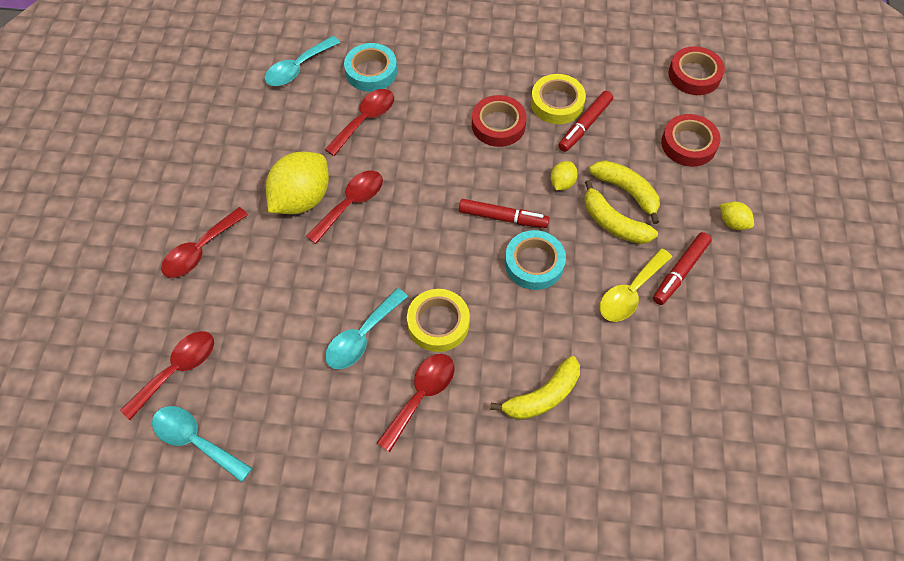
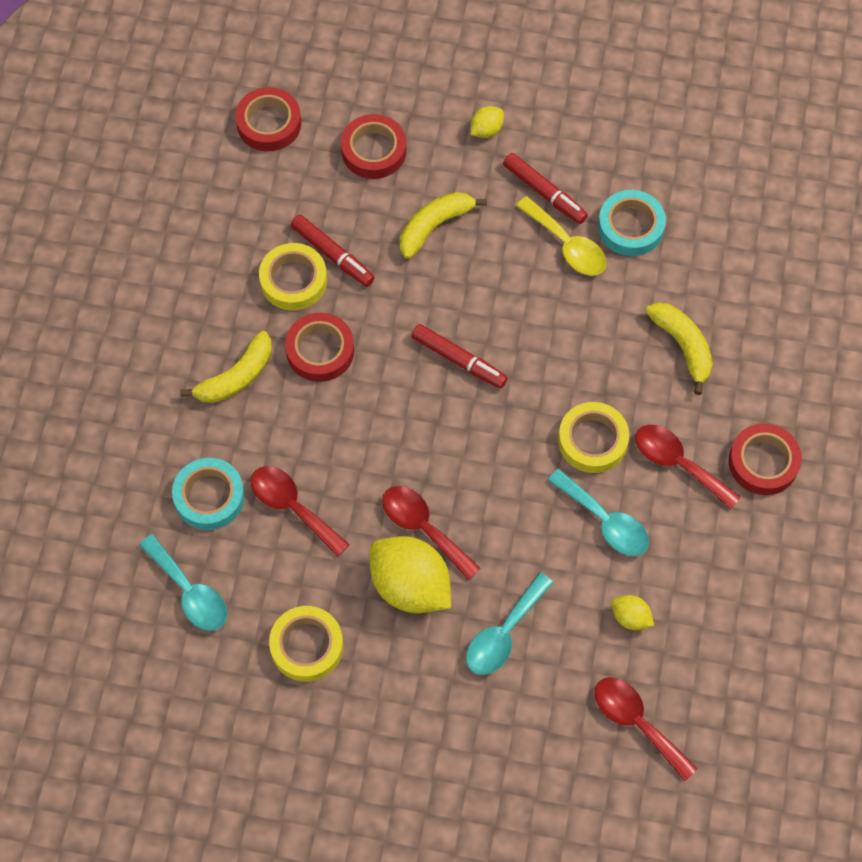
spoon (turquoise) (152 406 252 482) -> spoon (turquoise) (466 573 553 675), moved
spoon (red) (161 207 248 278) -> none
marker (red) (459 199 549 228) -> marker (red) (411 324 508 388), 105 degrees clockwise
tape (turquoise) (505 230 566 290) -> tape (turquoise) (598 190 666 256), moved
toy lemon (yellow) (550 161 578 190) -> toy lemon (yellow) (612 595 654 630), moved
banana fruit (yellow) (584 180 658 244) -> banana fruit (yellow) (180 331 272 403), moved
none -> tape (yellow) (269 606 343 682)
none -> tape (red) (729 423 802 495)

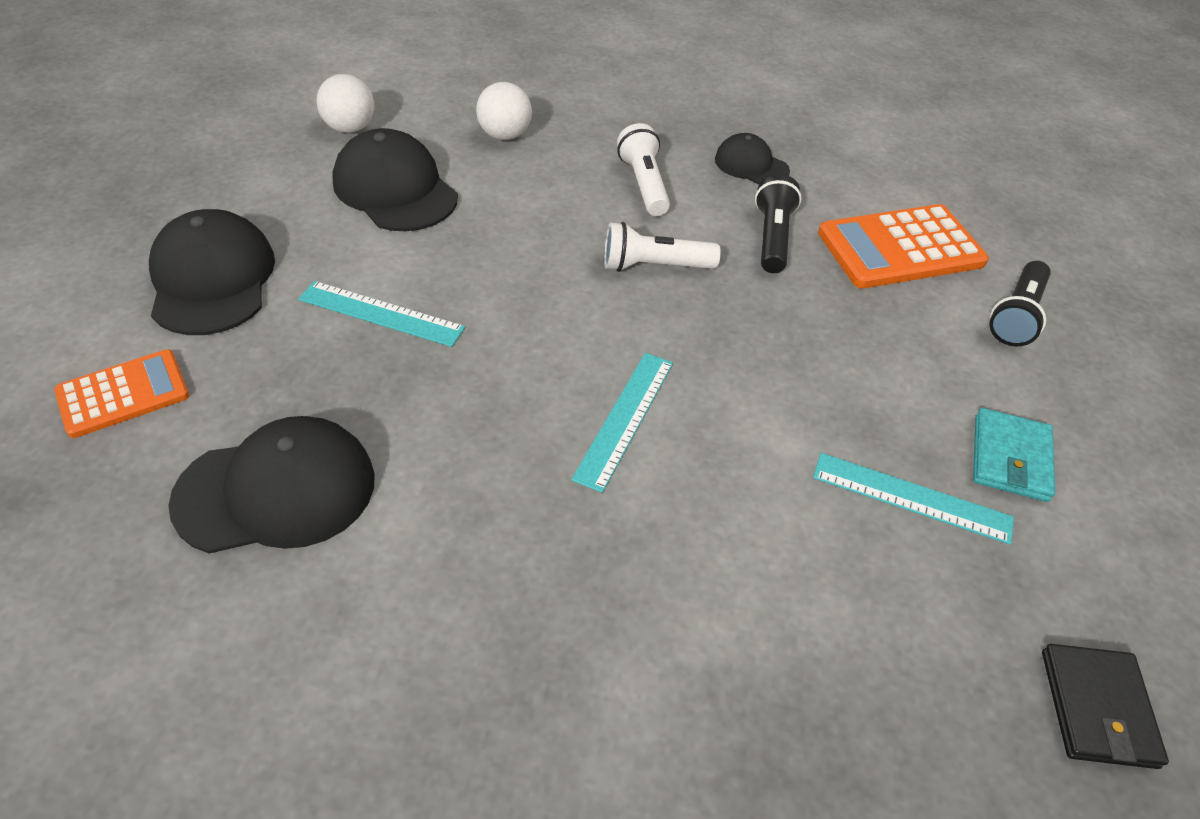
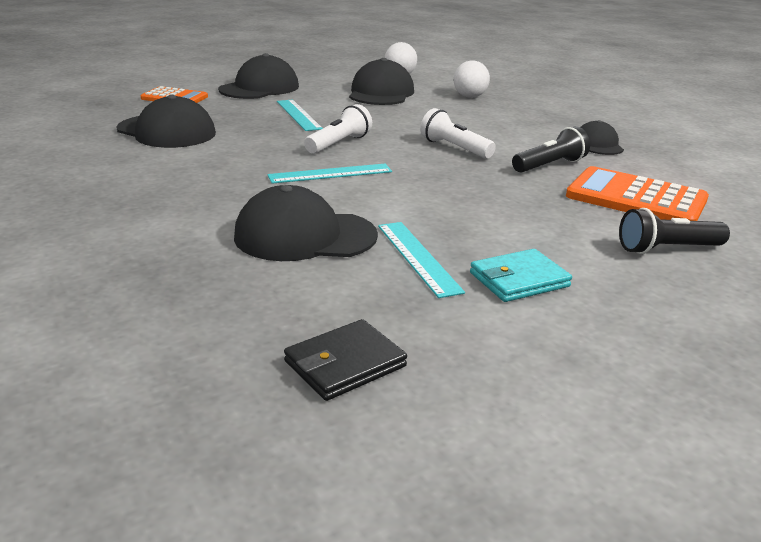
pocket torch (pure white) (617 123 670 216) -> pocket torch (pure white) (304 104 372 154), moved
none -> peaked cap (jet-black) (234 185 378 261)

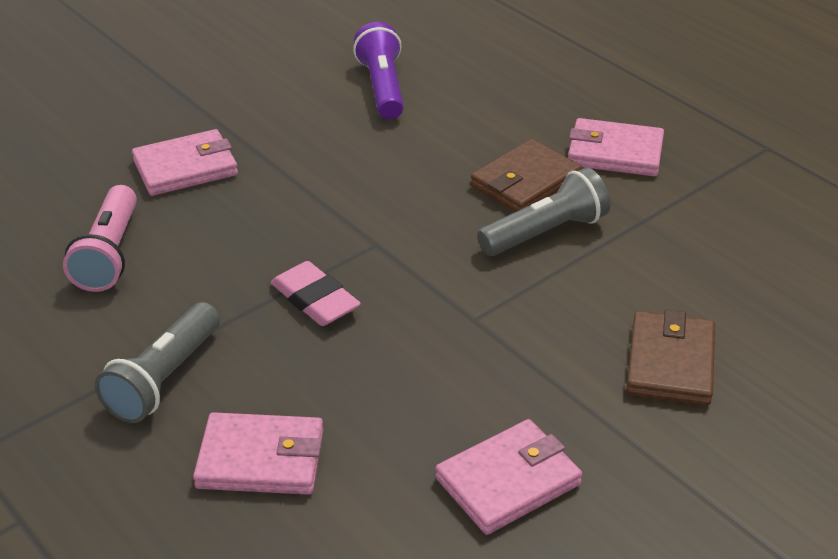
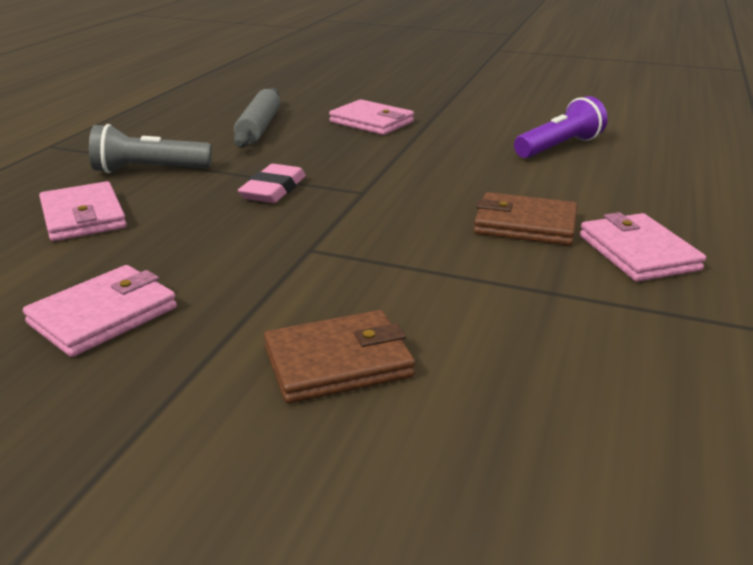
pocket torch (pink) (63 185 137 292) -> pastry roller (ash-grey) (234 88 280 148)
wallet (pink) (435 419 582 535) -> wallet (pink) (23 265 177 357), 75 degrees counterclockwise
pocket torch (ash-grey) (477 167 610 256) -> none

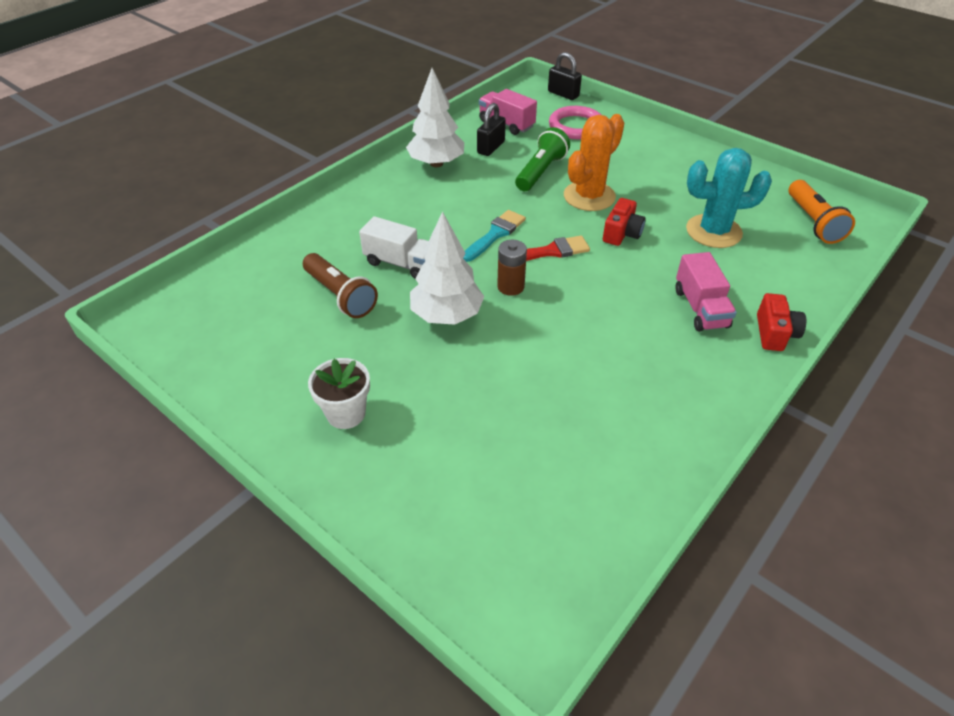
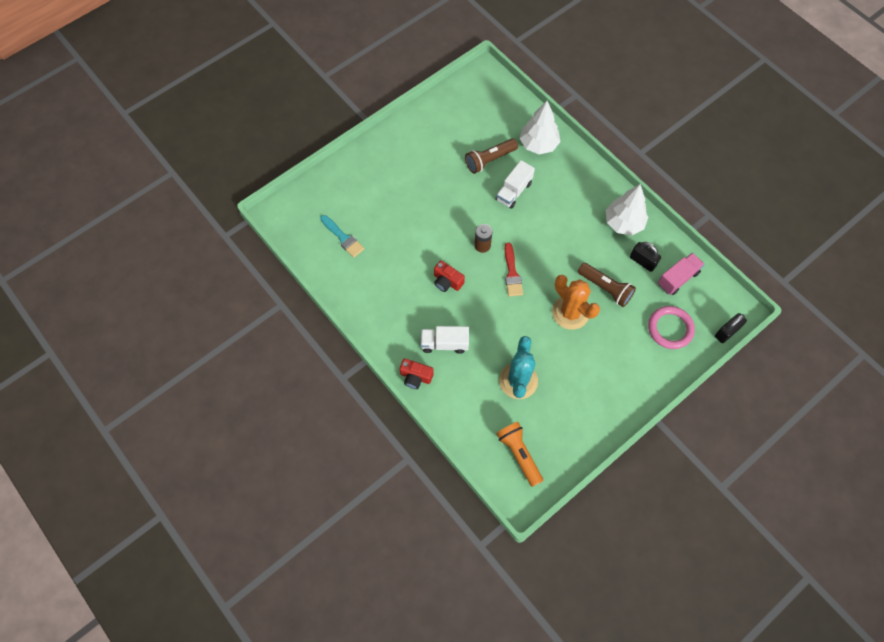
plant pot (pure white) (308 358 370 429) -> none
tree (pure white) (410 211 484 325) -> tree (pure white) (520 101 561 154), moved
paint brush (turquoise) (463 210 526 262) -> paint brush (turquoise) (320 215 364 258), moved
pocket torch (green) (515 127 570 191) -> pocket torch (brown) (578 263 636 307)
photo camera (red) (603 198 646 246) -> photo camera (red) (434 261 465 292), moved
toy truck (pink) (675 252 737 332) -> toy truck (pure white) (420 326 469 354)
pocket torch (orange) (789 180 855 244) -> pocket torch (orange) (496 422 543 487), 60 degrees clockwise

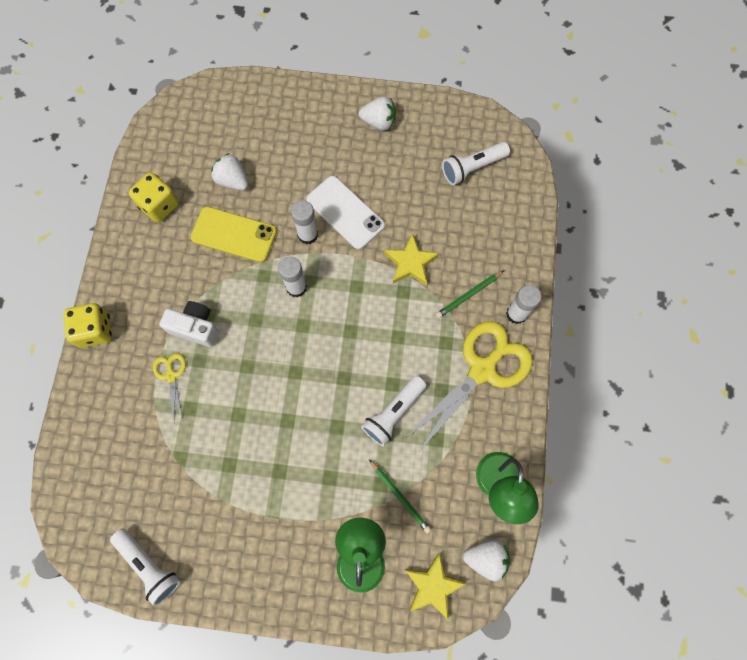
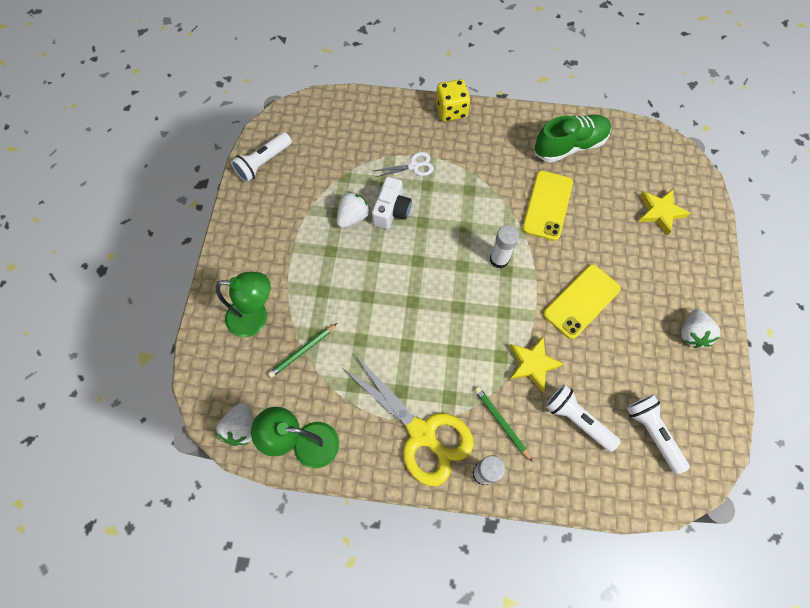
dice (yellow) (128 172 179 222) -> shoe (green) (534 115 611 163)
scissors (yellow) (153 353 186 421) -> scissors (pure white) (373 152 434 177)
photo camera (pure white) (159 301 219 347) -> photo camera (pure white) (372 177 412 229), moved
strawberry (pure white) (211 153 248 190) -> strawberry (pure white) (337 191 370 228), moved
glue (pure white) (291 200 318 244) -> none
smartphone (pure white) (306 176 385 250) -> smartphone (yellow) (543 264 621 339)
pocket torch (pure white) (361 376 426 446) -> pocket torch (pure white) (545 385 621 452), moved
star (yellow) (405 553 467 620) -> star (yellow) (638 189 690 236), moved

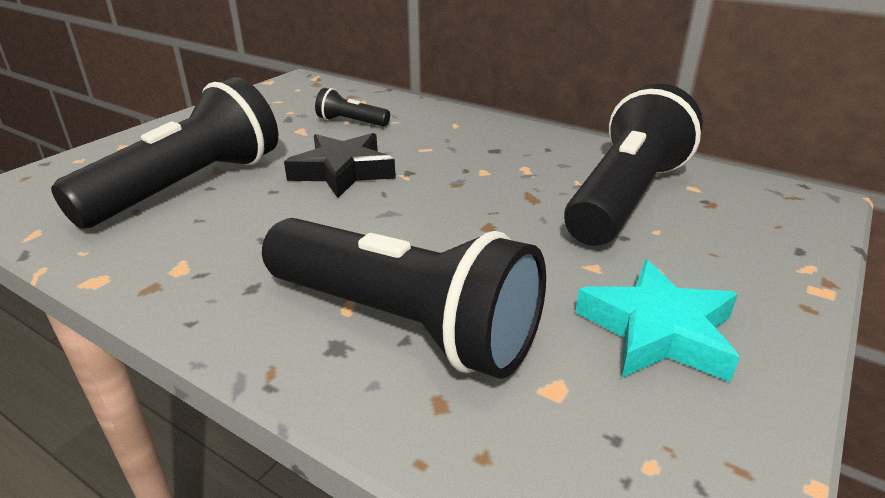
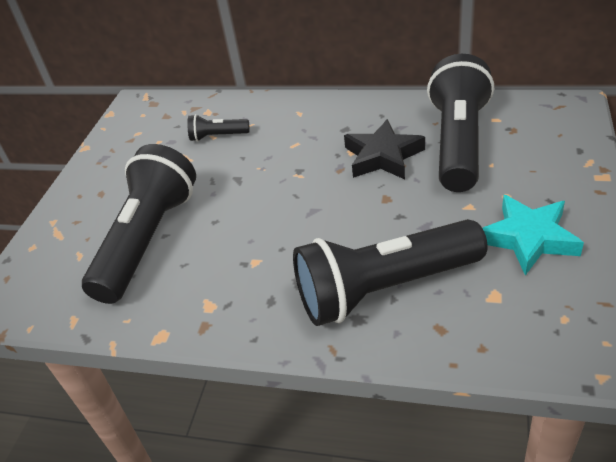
pocket torch (jet-black) (262 218 546 379) -> pocket torch (jet-black) (293 219 488 326), 150 degrees clockwise
star (jet-black) (284 133 396 198) -> star (jet-black) (344 119 425 179), moved

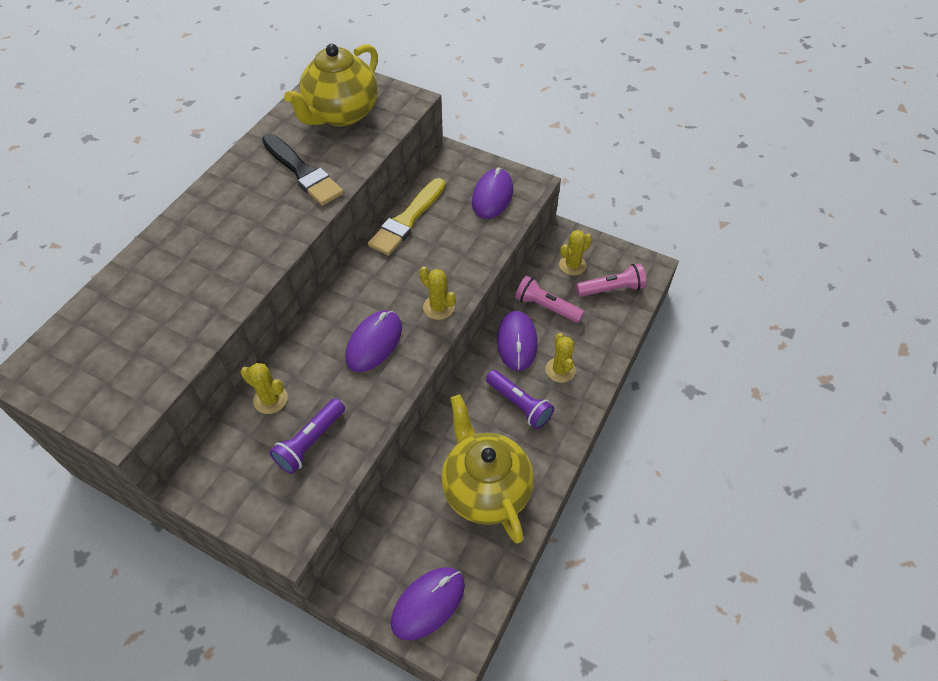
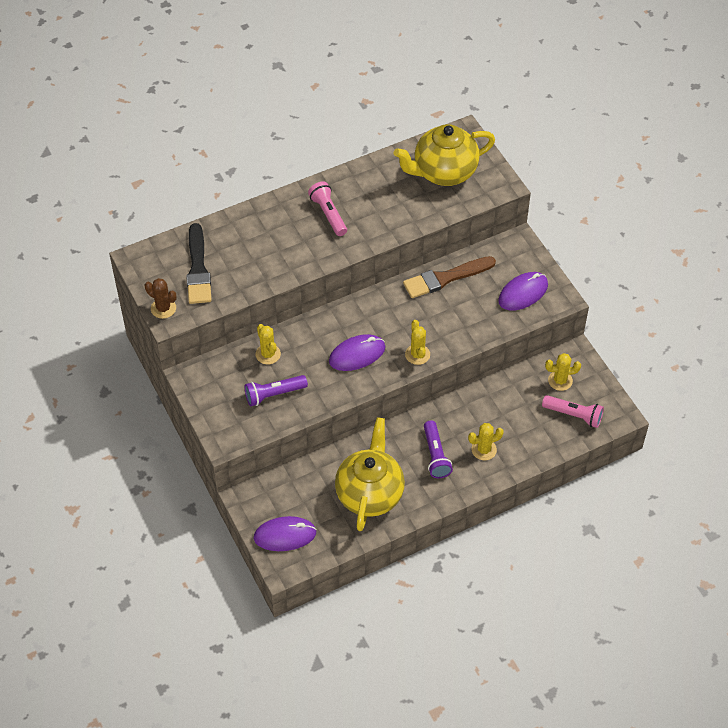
paint brush (jet-black) (262 134 344 206) -> paint brush (jet-black) (186 223 212 304), moved
paint brush (yellow) (368 178 445 256) -> paint brush (brown) (403 256 496 298)
computer mouse (royal purple) (497 311 538 371) -> none
pocket torch (pink) (515 276 584 323) -> pocket torch (pink) (308 181 347 236), moved
cactus (yellow) (546 333 576 383) -> cactus (yellow) (468 423 504 460), 45 degrees clockwise
none -> cactus (brown) (145 278 176 319)

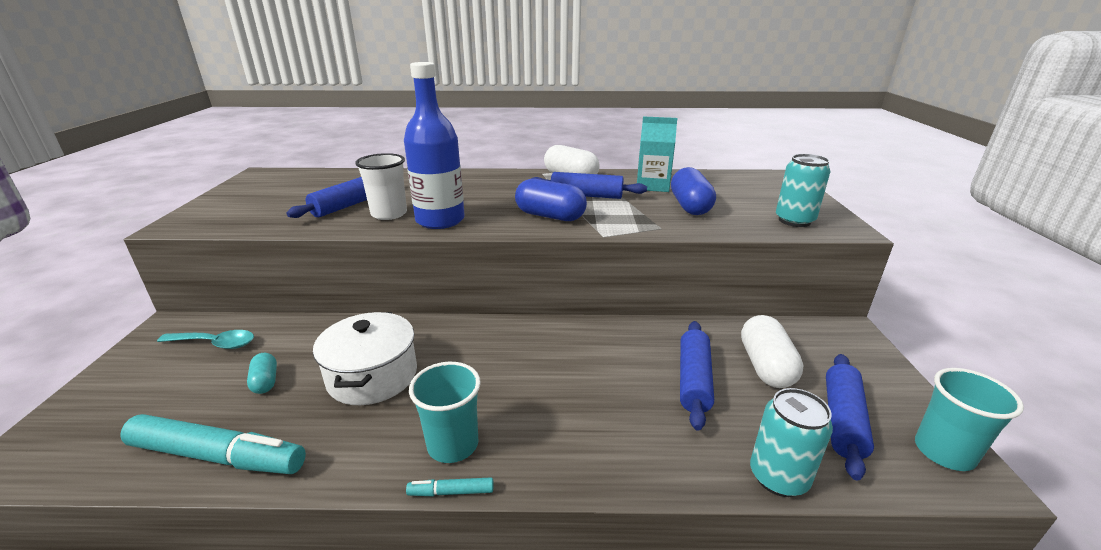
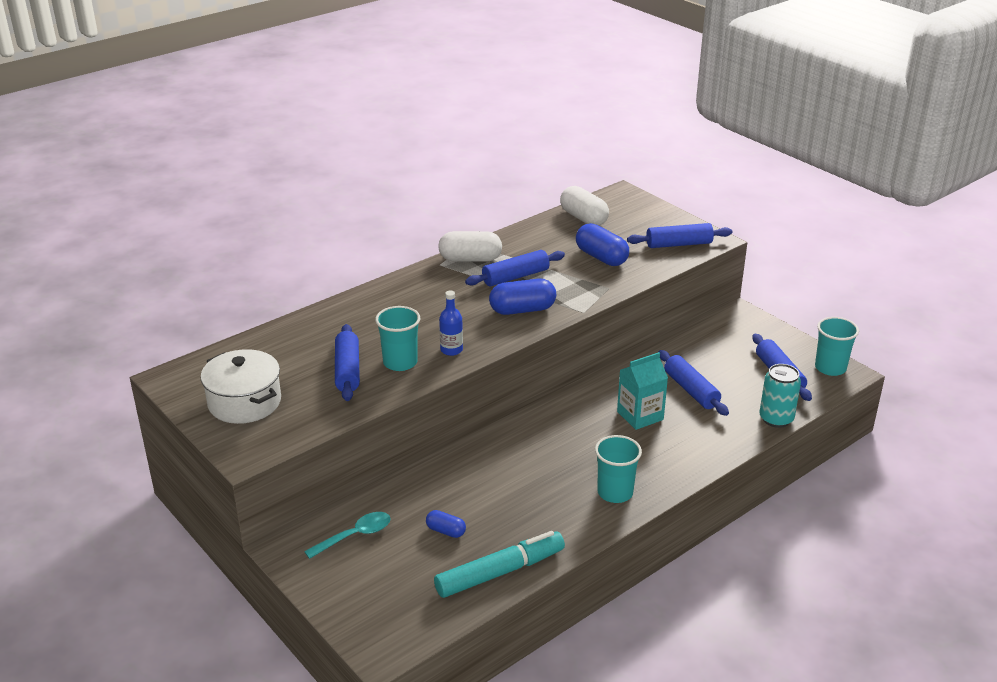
pill shape (turquoise) (247 353 277 394) -> pill shape (blue) (426 510 466 538)
stockpot (pure white) (313 312 417 405) -> stockpot (pure white) (201 349 281 424), moved
beaker (pure white) (355 153 407 220) -> beaker (turquoise) (375 306 420 371)
flask (blue) (404 62 465 229) -> flask (blue) (439 290 463 356), x0.50
marker (turquoise) (406 477 493 496) -> none
milk carton (turquoise) (637 116 677 192) -> milk carton (turquoise) (617 352 668 430), moved
pill shape (pure white) (741 315 804 388) -> pill shape (pure white) (560 186 609 226), moved
soda can (turquoise) (776 154 830 227) -> pastry roller (blue) (627 223 732 248)

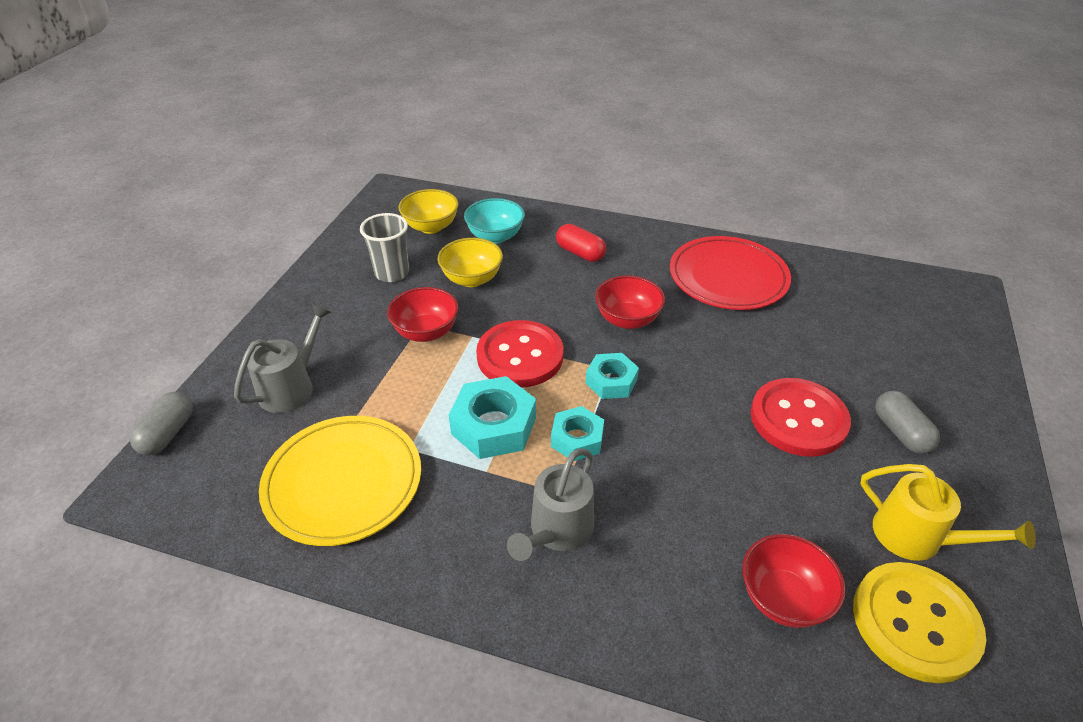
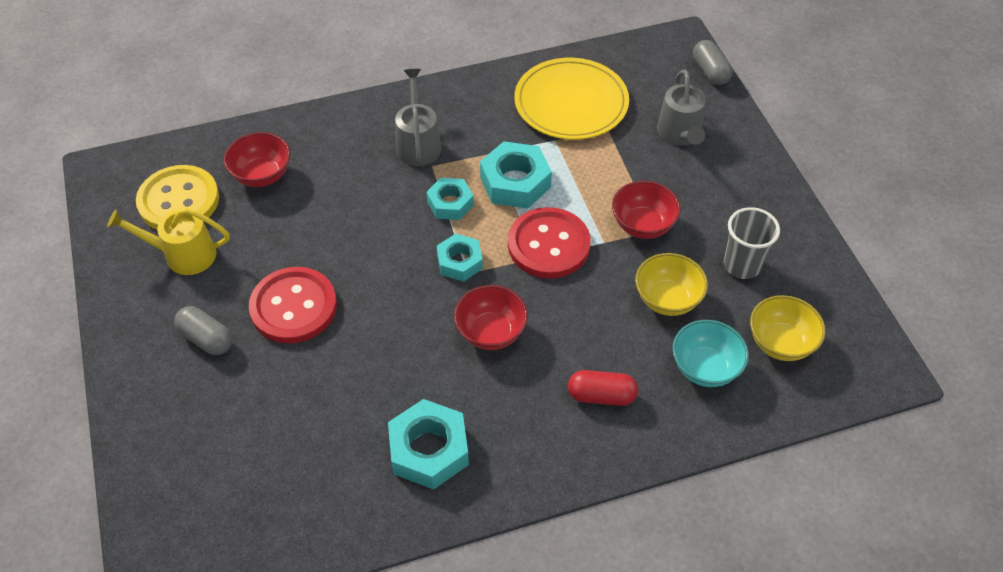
flat dish (red) (670 236 791 310) -> hexagon nut (turquoise) (388 399 469 490)

